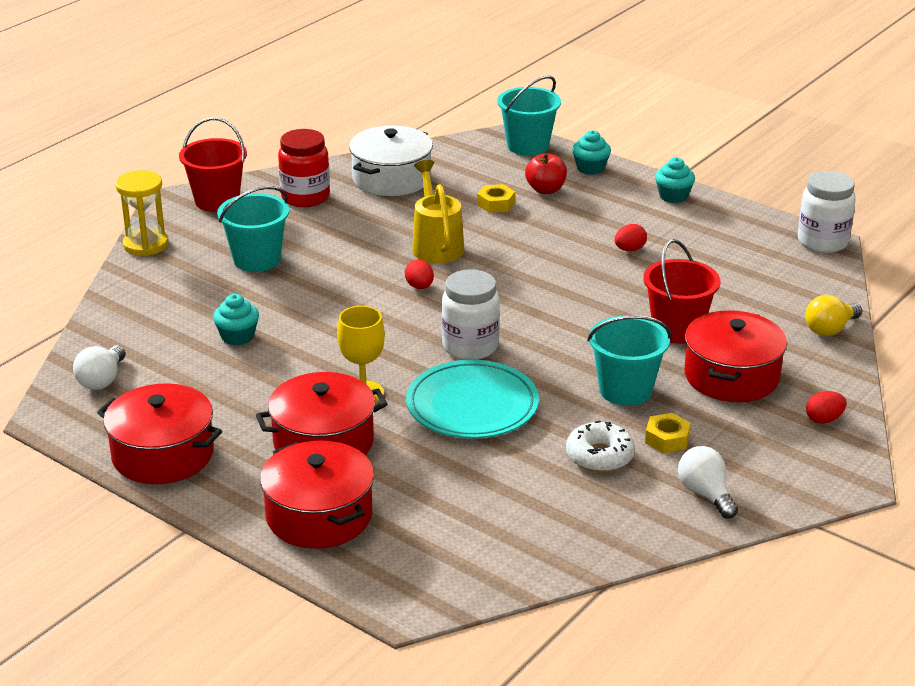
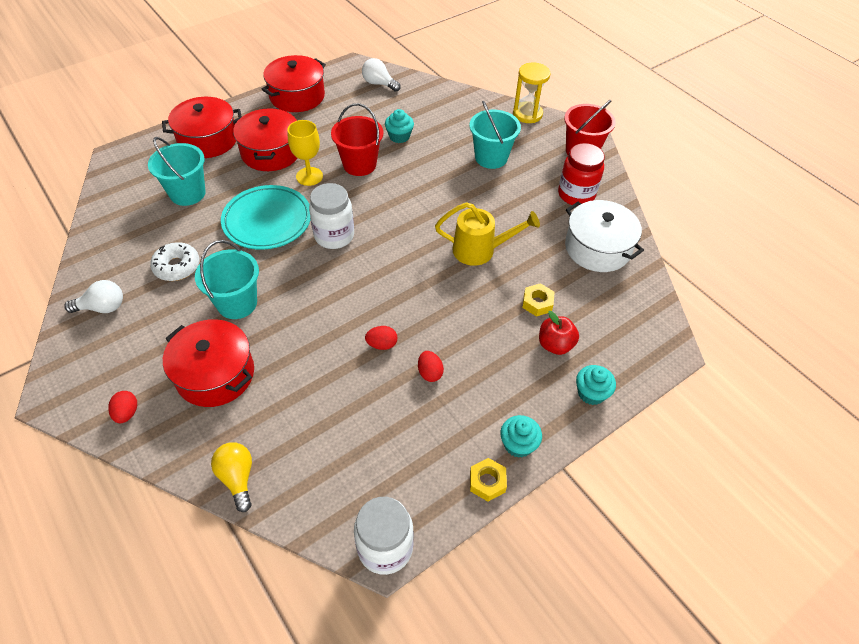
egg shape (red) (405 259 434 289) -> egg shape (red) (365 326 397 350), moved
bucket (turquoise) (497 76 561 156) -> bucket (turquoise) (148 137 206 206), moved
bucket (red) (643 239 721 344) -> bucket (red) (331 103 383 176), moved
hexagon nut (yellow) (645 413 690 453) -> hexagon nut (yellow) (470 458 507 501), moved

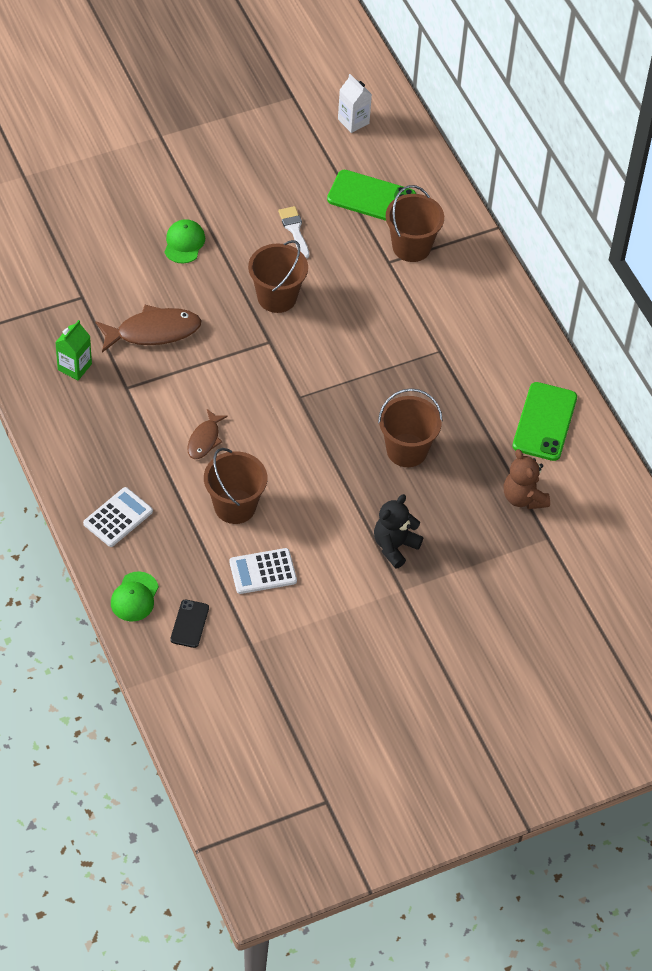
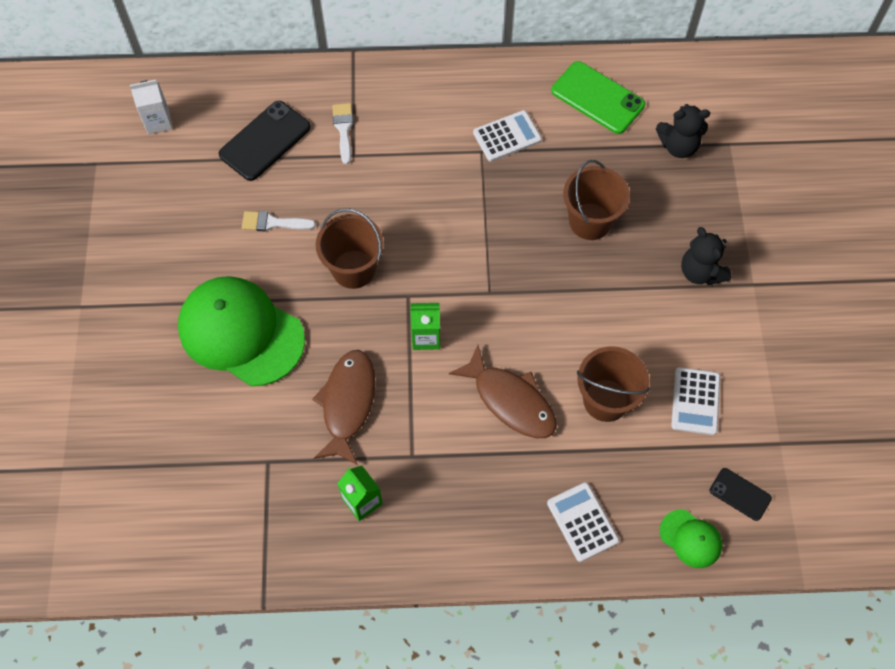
peaked cap (green) (165 219 205 264) -> peaked cap (green) (178 276 305 386), x2.20
fish (brown) (187 409 228 459) -> fish (brown) (449 345 557 438), x1.71
smartphone (green) (327 170 416 221) -> smartphone (jet-black) (219 101 311 181)
bucket (brown) (386 185 444 262) -> paint brush (pure white) (332 103 353 164)
teddy bear (brown) (504 449 550 509) -> teddy bear (jet-black) (656 104 710 158)
none -> milk carton (green) (410 303 440 350)
none -> calculator (pure white) (473 110 542 162)

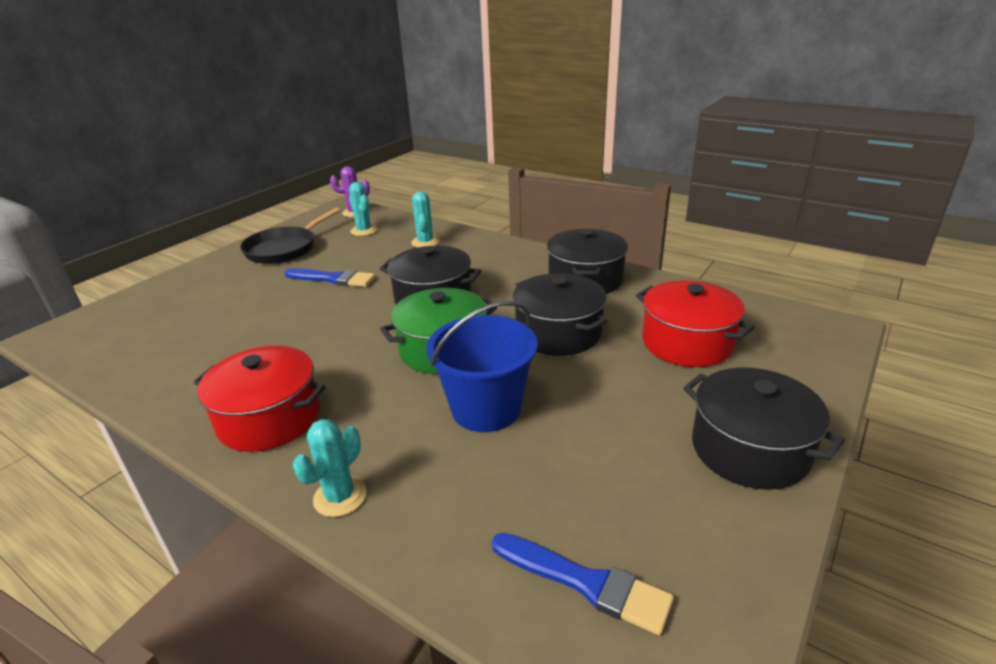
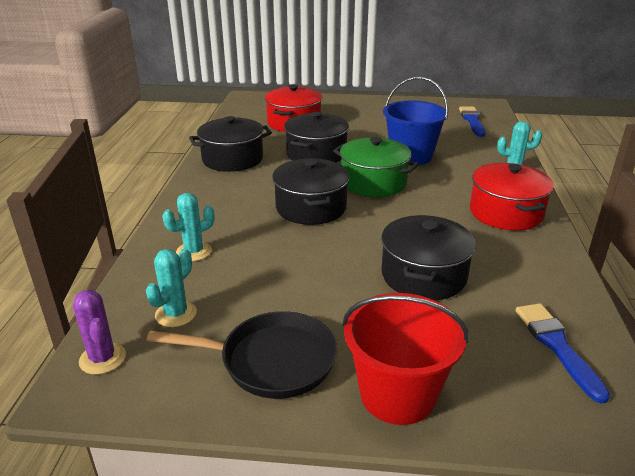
paint brush (blue) (284 268 375 287) -> paint brush (blue) (516 303 610 404), moved
stockpot (jet-black) (683 367 845 490) -> stockpot (jet-black) (381 215 476 301), moved
none -> bucket (red) (342 293 469 425)

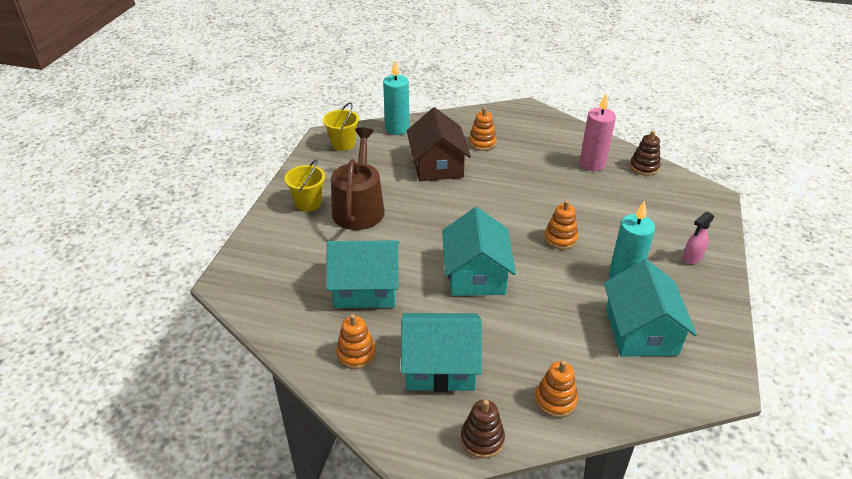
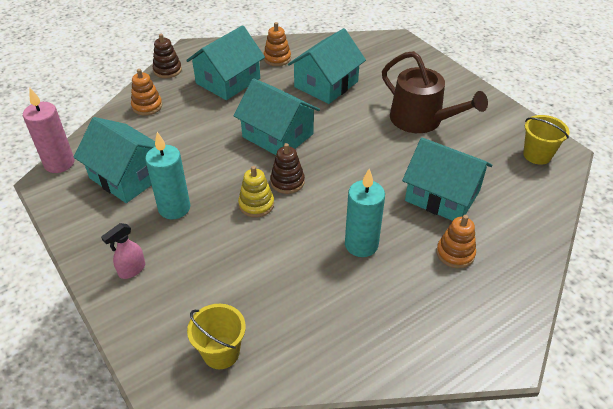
bucket (yellow) (284 159 325 212) -> bucket (yellow) (187 304 246 369), moved
candle (turquoise) (383 60 410 135) -> candle (turquoise) (345 169 385 257), moved
toy house (brown) (407 107 471 181) -> toy house (turquoise) (402 137 492 221)
ring stacker (orange) (544 200 578 250) -> ring stacker (yellow) (238 166 274 218)
candle (pink) (580 93 616 171) -> candle (pink) (23 88 74 173), moved
ring stacker (brown) (630 131 661 176) -> ring stacker (brown) (270 143 305 194), moved
spray cleaner (pink) (682 212 714 264) -> spray cleaner (pink) (101 223 145 279), 135 degrees counterclockwise

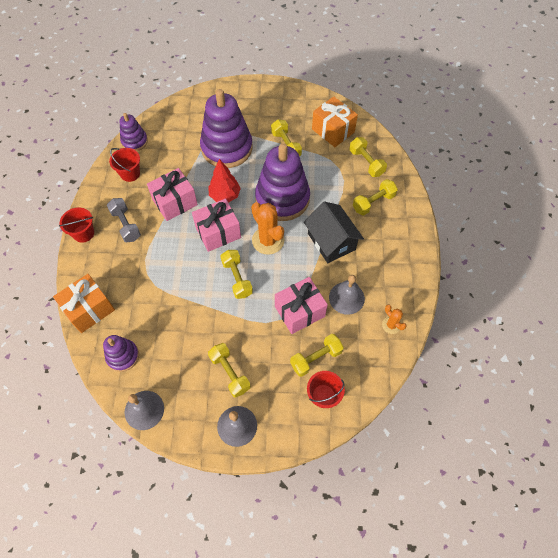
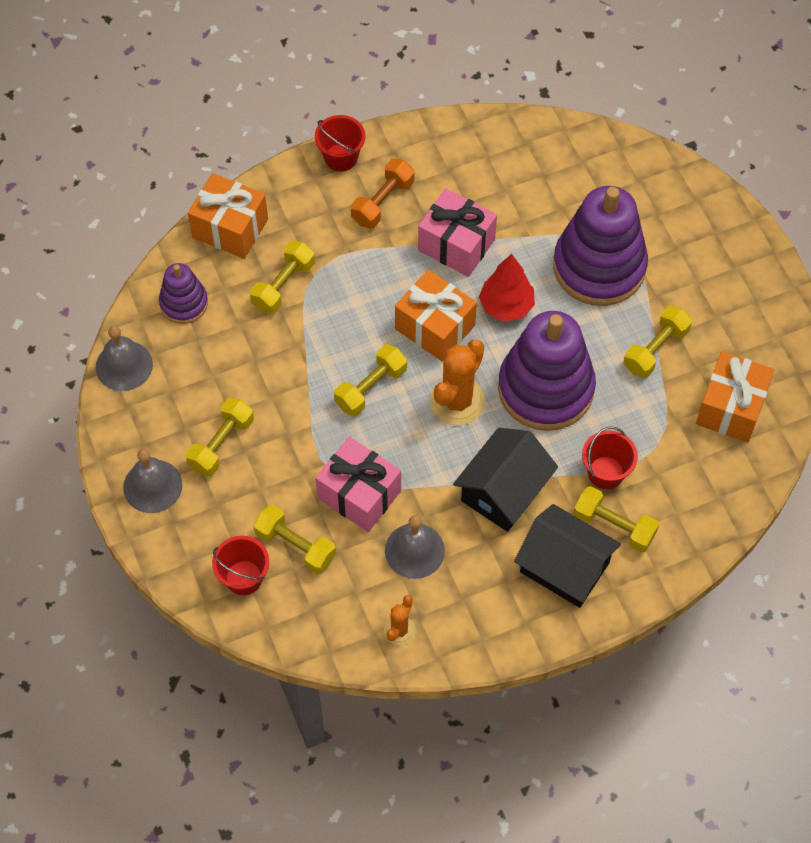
hand weight (ash-grey) (107 198 141 242) -> hand weight (orange) (351 159 414 228)
bucket (red) (109 148 140 182) -> bucket (red) (582 426 638 489), moved
ring stacker (royal purple) (119 113 148 151) -> none
wrapped gift (pink) (192 199 241 252) -> wrapped gift (orange) (395 270 477 362)
hand weight (yellow) (349 137 387 177) -> hand weight (yellow) (250 240 315 314), moved
none -> toy house (jet-black) (514 504 621 608)

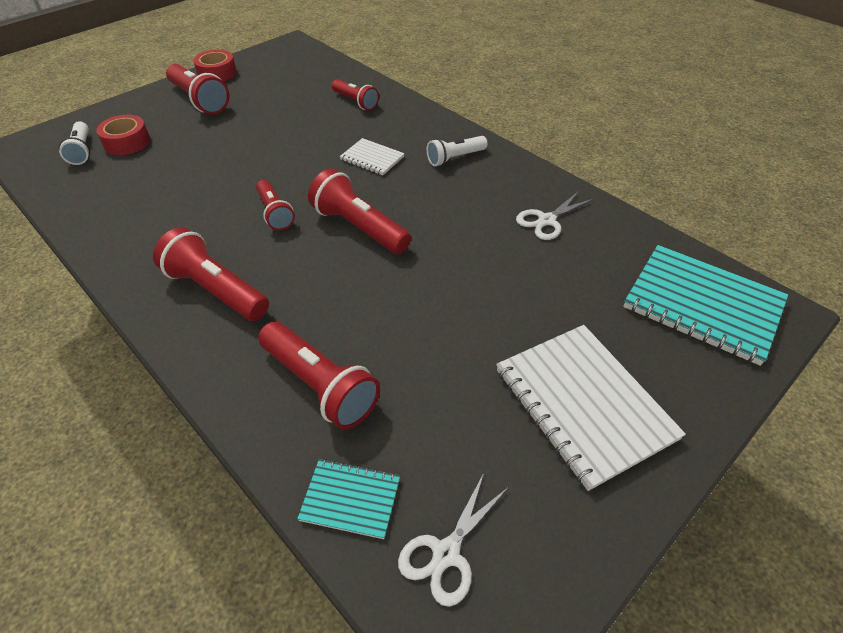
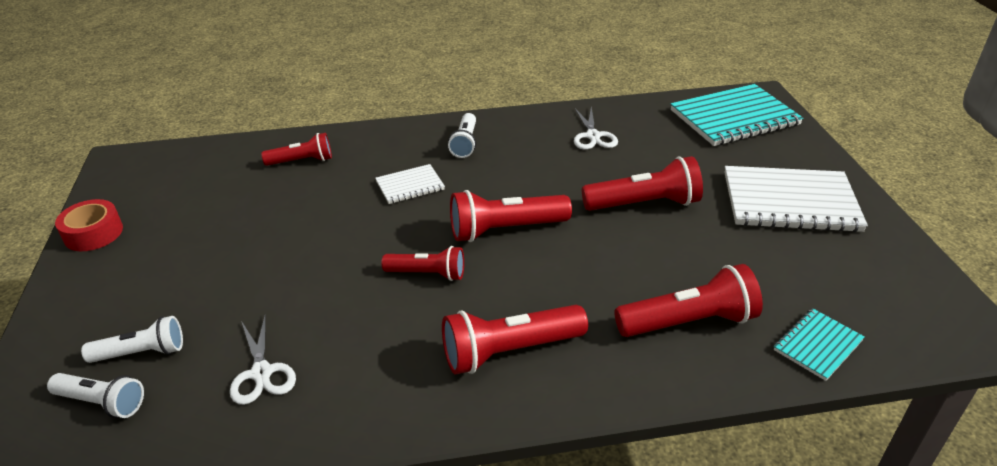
tape (red) (96 115 150 155) -> pocket torch (pure white) (81 316 183 363)
pocket torch (red) (166 64 229 114) -> pocket torch (red) (582 156 703 211), moved
scissors (pure white) (398 473 508 607) -> scissors (pure white) (230 314 296 405), moved

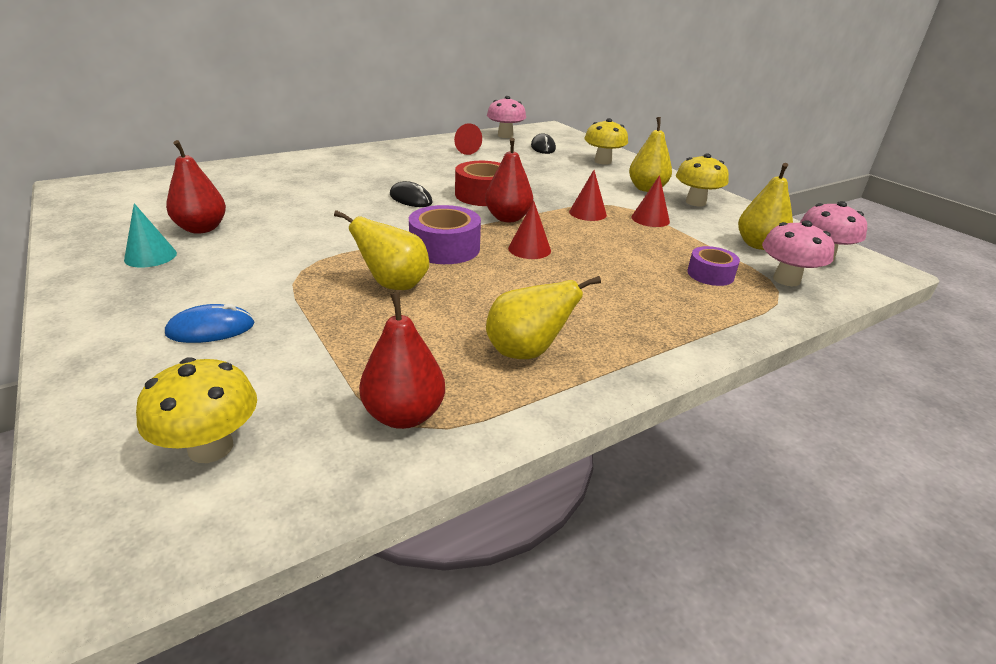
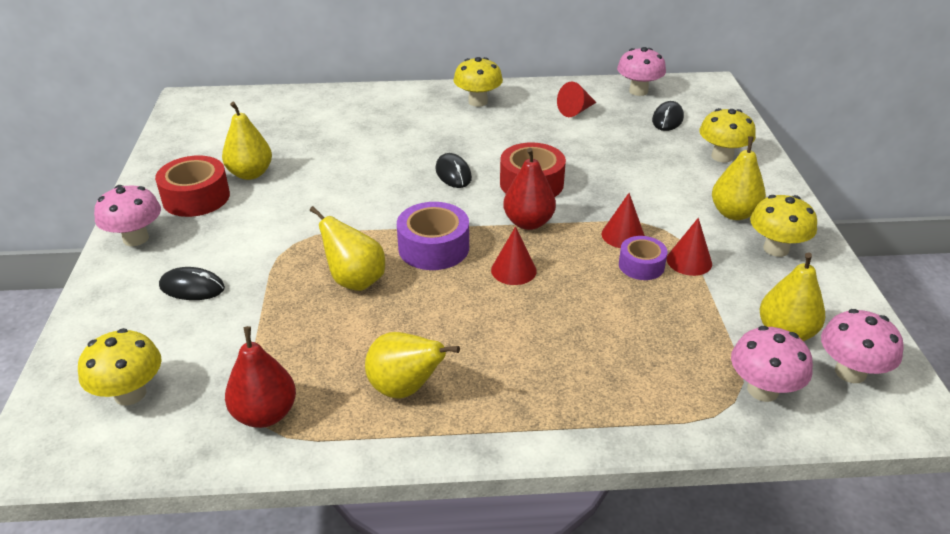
solid cone (turquoise) (124 203 177 268) -> tape (red) (155 155 230 217)
computer mouse (blue) (165 304 255 343) -> computer mouse (jet-black) (159 267 225 300)
pear (red) (166 140 226 234) -> pear (yellow) (222 102 272 180)
tape (royal purple) (687 246 740 286) -> tape (royal purple) (619 236 667 280), moved
none -> fungus (pink) (94 185 161 246)
none -> fungus (yellow) (453 57 503 107)

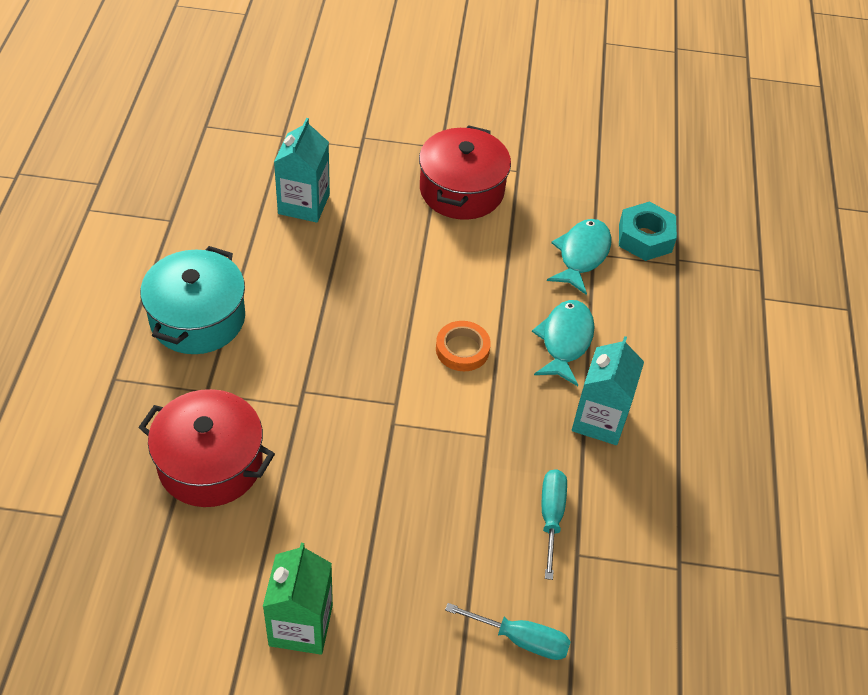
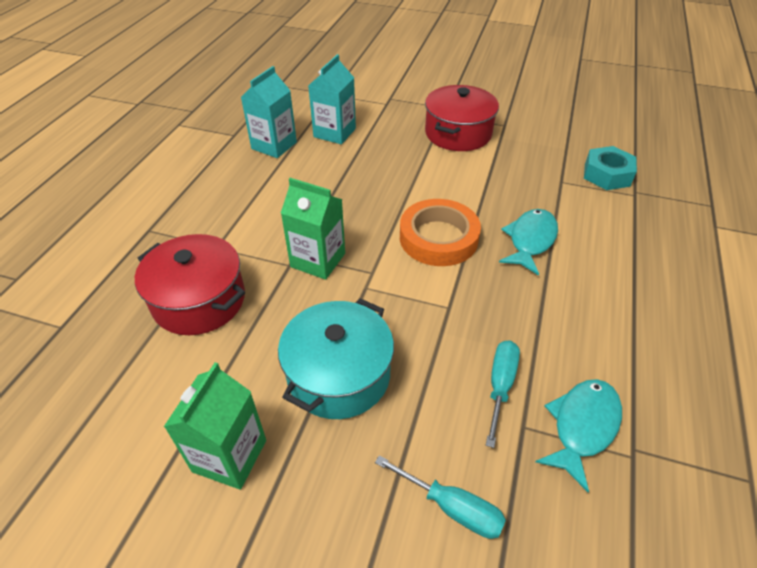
stockpot (turquoise) (140 246 245 354) -> stockpot (turquoise) (278 298 394 419), moved
tape (orange) (436 321 491 371) -> tape (orange) (400 199 481 266), x1.69
fish (turquoise) (547 219 611 295) -> fish (turquoise) (536 379 622 492), moved
milk carton (turquoise) (572 336 644 445) -> milk carton (turquoise) (241 66 297 158), moved
none -> milk carton (green) (281 178 345 280)

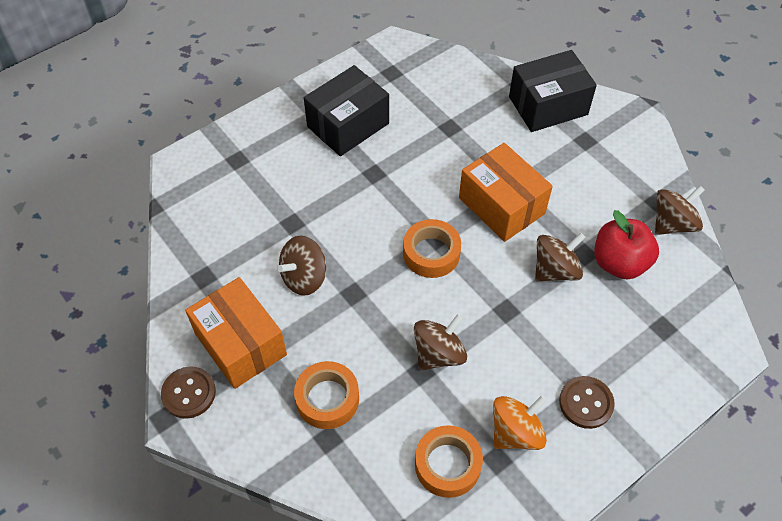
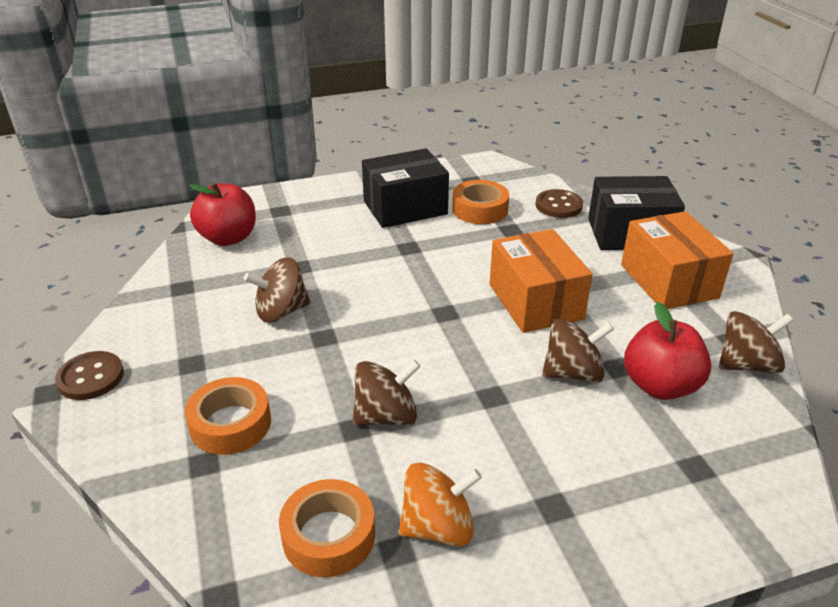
box (orange) (185 277 287 389) -> box (orange) (621 211 733 309), moved
tape (orange) (403 219 461 278) -> tape (orange) (452 180 509 224), moved
button (brown) (559 376 615 429) -> button (brown) (536 189 583 218), moved
none -> apple (red) (189 182 256 246)

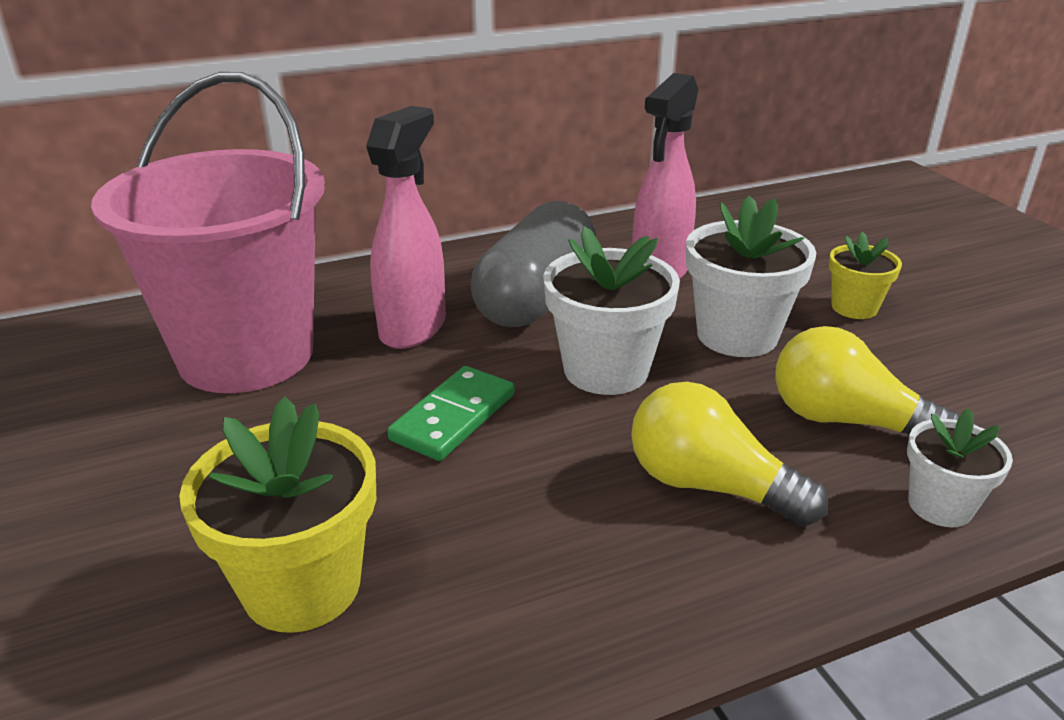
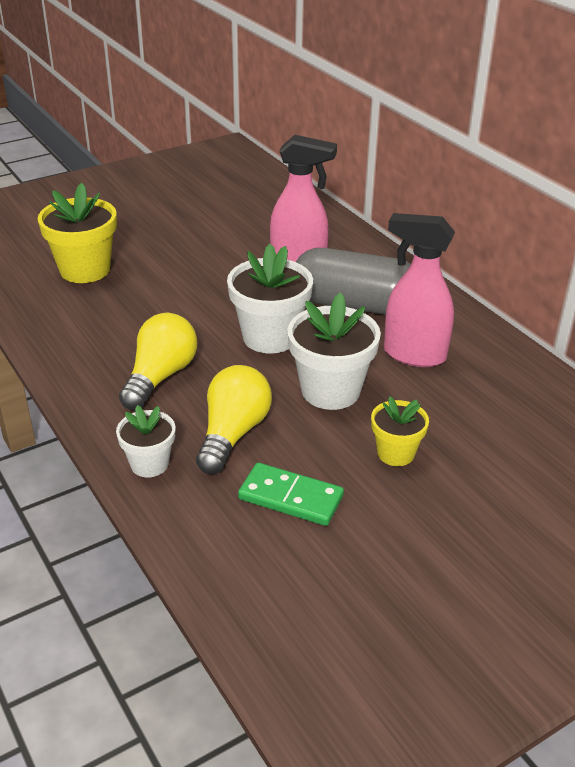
bucket (pink) (91 72 325 393) -> none
domino piece (green) (387 366 514 461) -> domino piece (green) (238 463 344 526), moved

